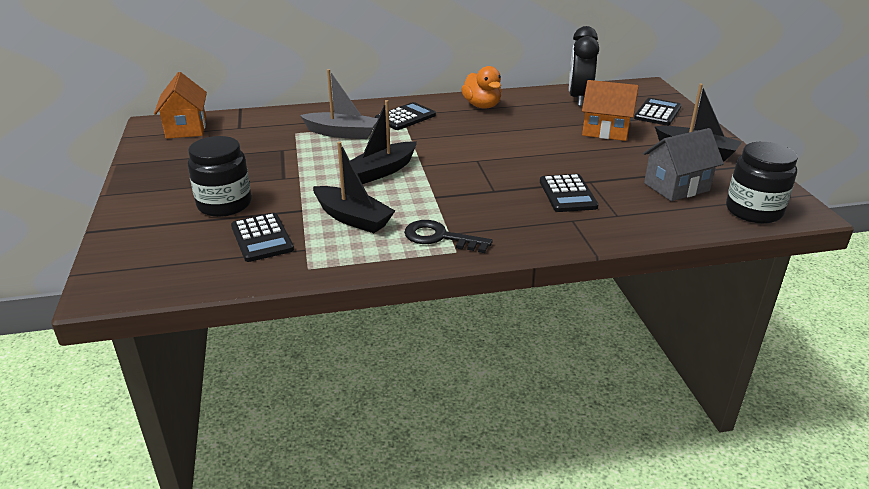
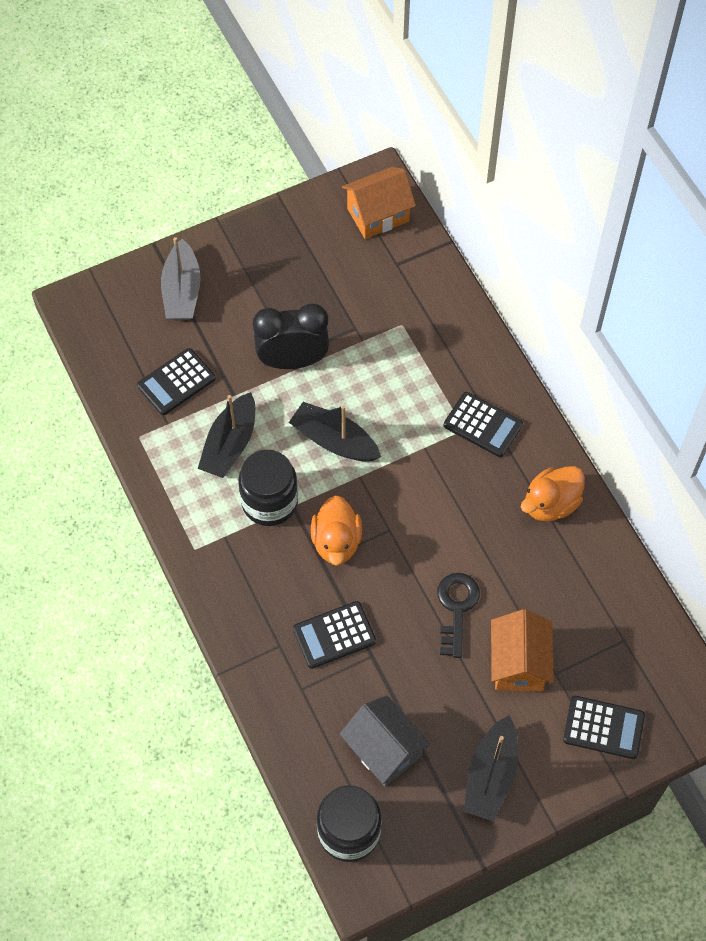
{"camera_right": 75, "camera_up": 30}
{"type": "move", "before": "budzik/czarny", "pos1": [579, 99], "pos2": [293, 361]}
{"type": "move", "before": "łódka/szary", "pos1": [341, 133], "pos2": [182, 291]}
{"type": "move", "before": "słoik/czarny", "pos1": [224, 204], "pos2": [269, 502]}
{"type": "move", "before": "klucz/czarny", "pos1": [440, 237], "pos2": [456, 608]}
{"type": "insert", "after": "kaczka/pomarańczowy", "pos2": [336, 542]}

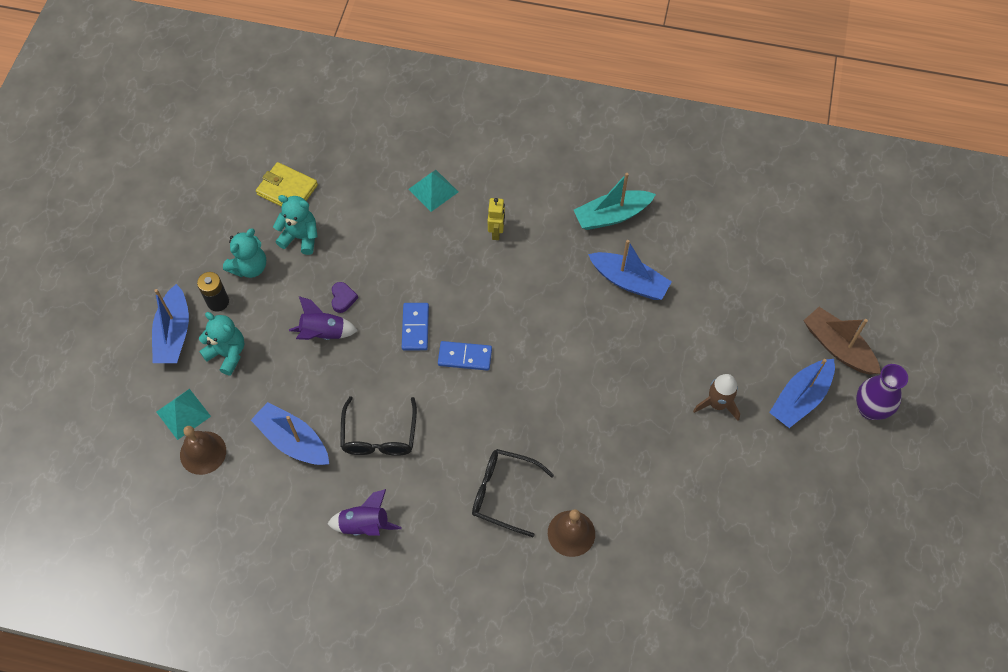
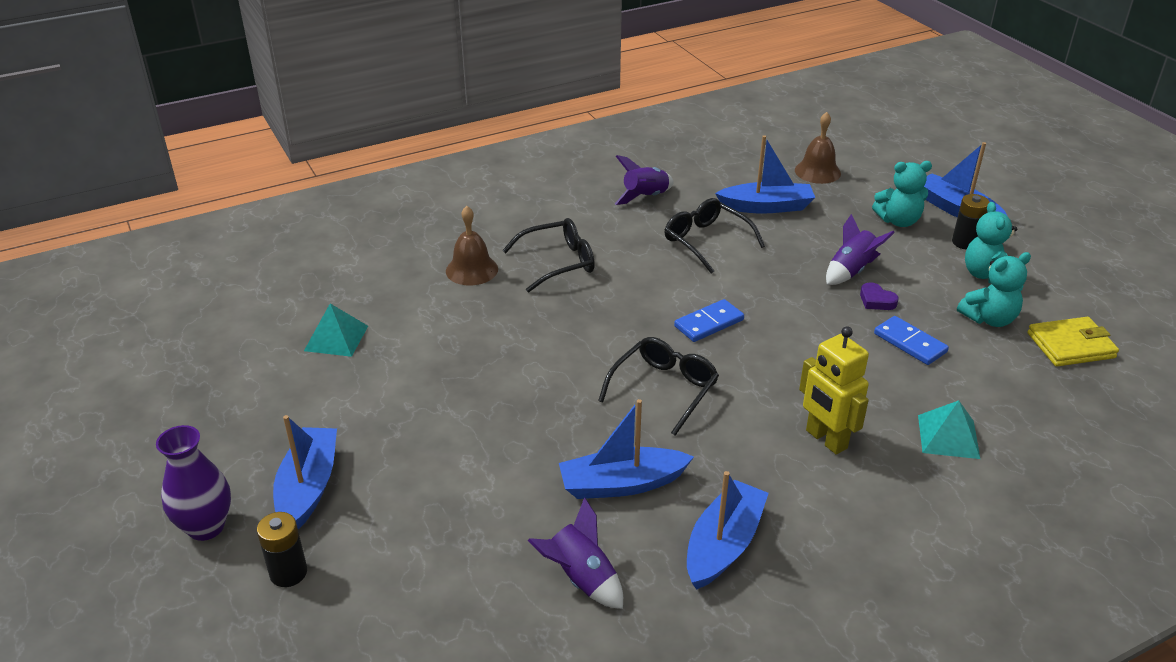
{"camera_right": 140, "camera_up": -25}
{"type": "recolor", "before": "łódka/turkusowy", "after": "łódka/niebieski", "pos1": [611, 216], "pos2": [723, 544]}
{"type": "resize", "before": "robot/żółty", "pos1": [496, 232], "pos2": [825, 439], "scale": 1.56}
{"type": "move", "before": "kostka domina/niebieski", "pos1": [415, 327], "pos2": [910, 343]}
{"type": "replace", "before": "łódka/brązowy", "after": "bateria/czarny", "pos1": [837, 347], "pos2": [288, 573]}
{"type": "delete", "before": "rakieta/brązowy", "pos1": [717, 404]}
{"type": "move", "before": "piramida/turkusowy", "pos1": [183, 414], "pos2": [336, 338]}
{"type": "insert", "after": "okulary/czarny", "pos2": [664, 389]}
{"type": "insert", "after": "rakieta/fioletowy", "pos2": [581, 578]}

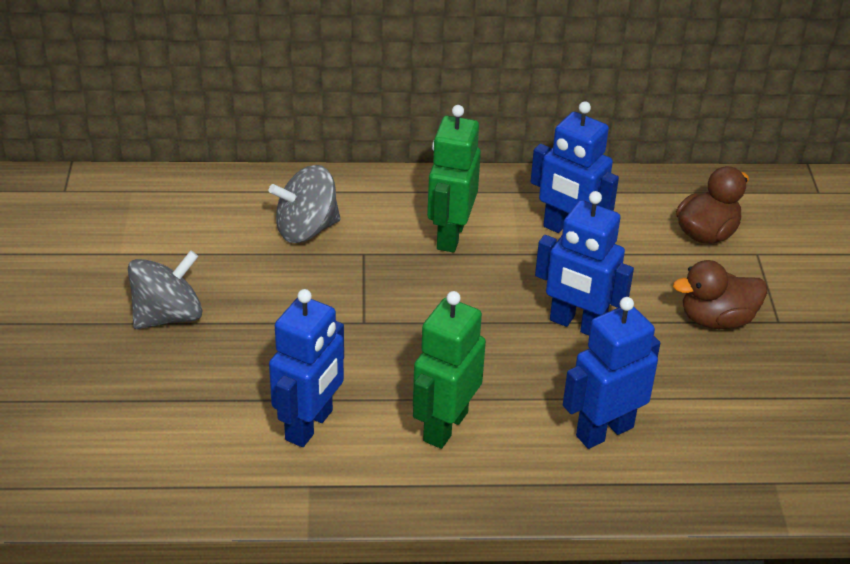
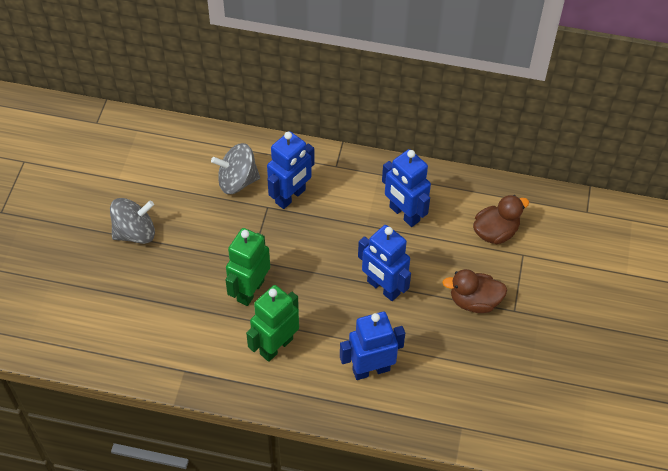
{"camera_right": 15, "camera_up": 15}
{"type": "move", "before": "robot/zielony", "pos1": [450, 235], "pos2": [250, 290]}
{"type": "move", "before": "robot/niebieski", "pos1": [310, 425], "pos2": [290, 196]}

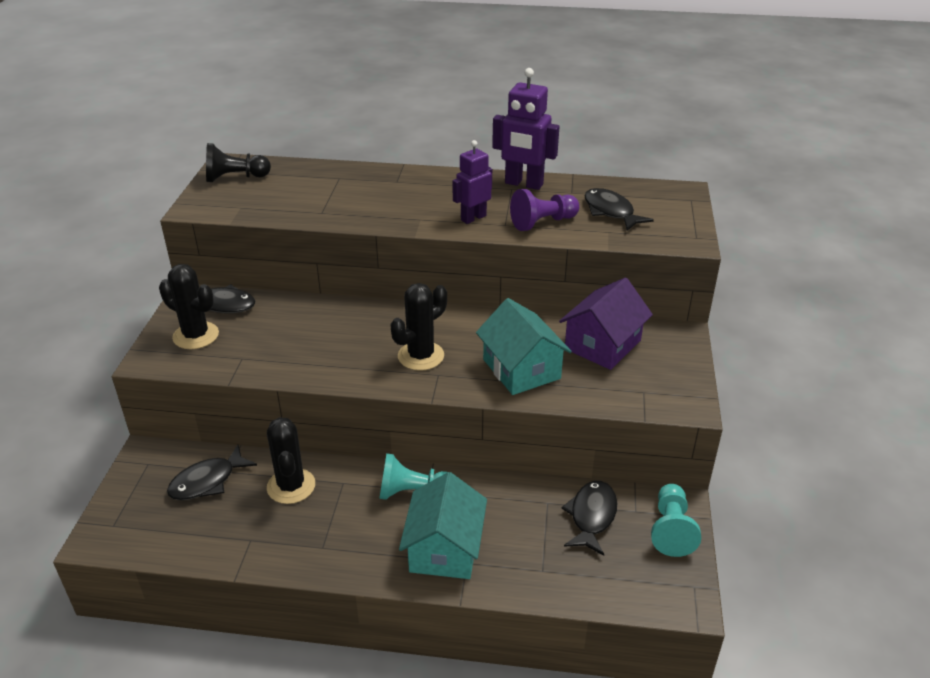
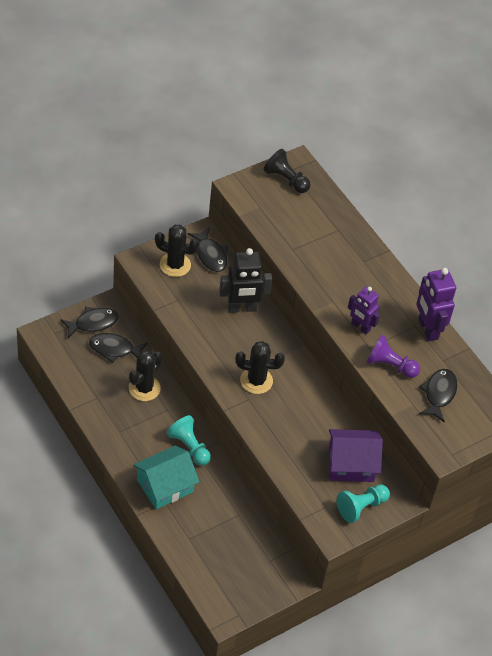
{"camera_right": 45, "camera_up": 15}
{"type": "rotate", "before": "robot/fioletowy", "pos1": [473, 218], "pos2": [360, 327], "turn": -150}
{"type": "rotate", "before": "kaktus/czarny", "pos1": [196, 336], "pos2": [175, 265], "turn": -60}
{"type": "delete", "before": "domek/turkusowy", "pos1": [521, 369]}
{"type": "move", "before": "ryba/czarny", "pos1": [591, 516], "pos2": [93, 323]}
{"type": "move", "before": "pionek/turkusowy", "pos1": [671, 529], "pos2": [361, 507]}
{"type": "insert", "after": "robot/czarny", "pos2": [242, 308]}

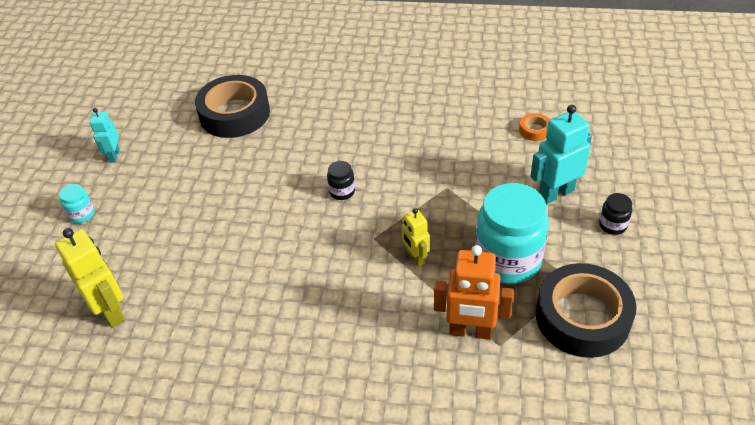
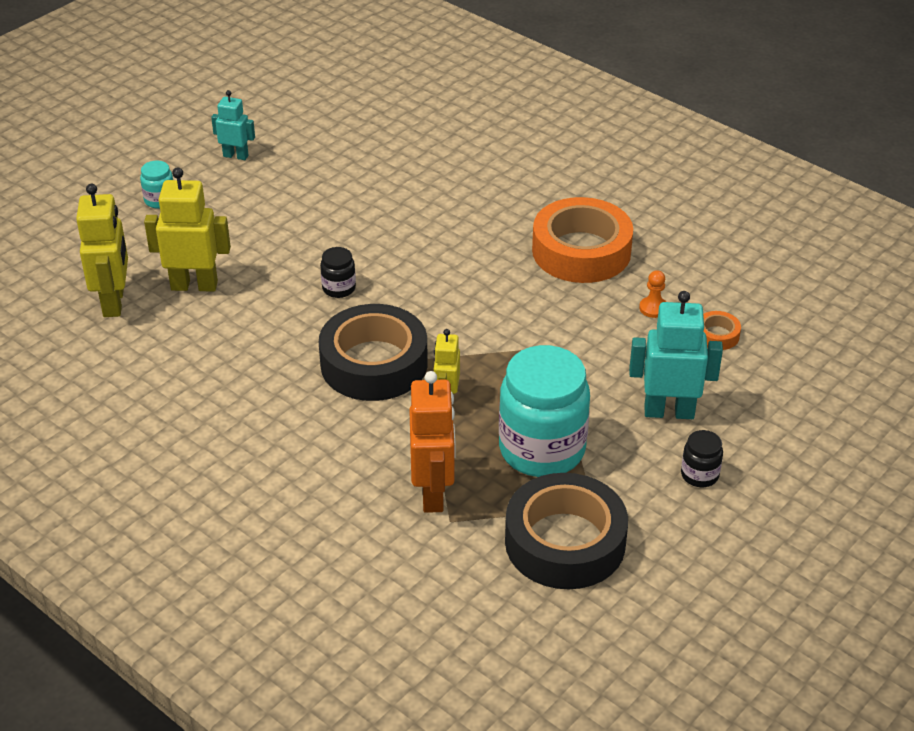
{"camera_right": 30, "camera_up": -5}
{"type": "move", "before": "taśma klejąca/czarny", "pos1": [234, 114], "pos2": [374, 363]}
{"type": "rotate", "before": "robot/turkusowy", "pos1": [114, 156], "pos2": [236, 156], "turn": 75}
{"type": "move", "before": "słoik/czarny", "pos1": [342, 191], "pos2": [339, 288]}
{"type": "rotate", "before": "robot/pomarańczowy", "pos1": [470, 331], "pos2": [433, 493], "turn": -135}
{"type": "insert", "after": "robot/żółty", "pos2": [194, 285]}
{"type": "insert", "after": "taśma klejąca/pomarańczowy", "pos2": [581, 251]}
{"type": "insert", "after": "pionek/pomarańczowy", "pos2": [653, 308]}

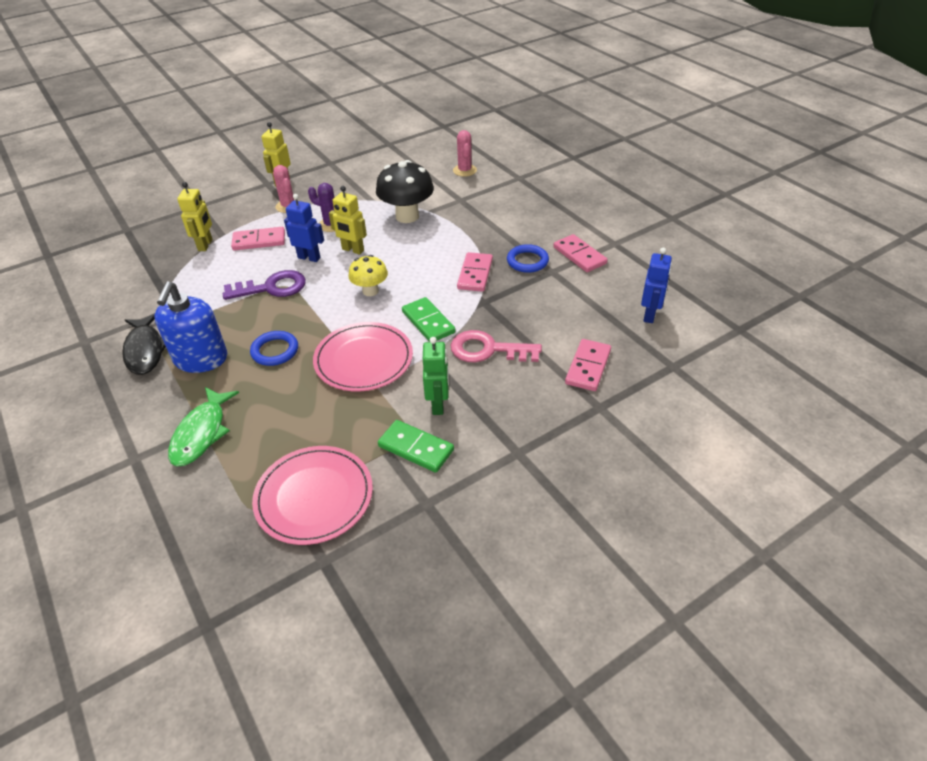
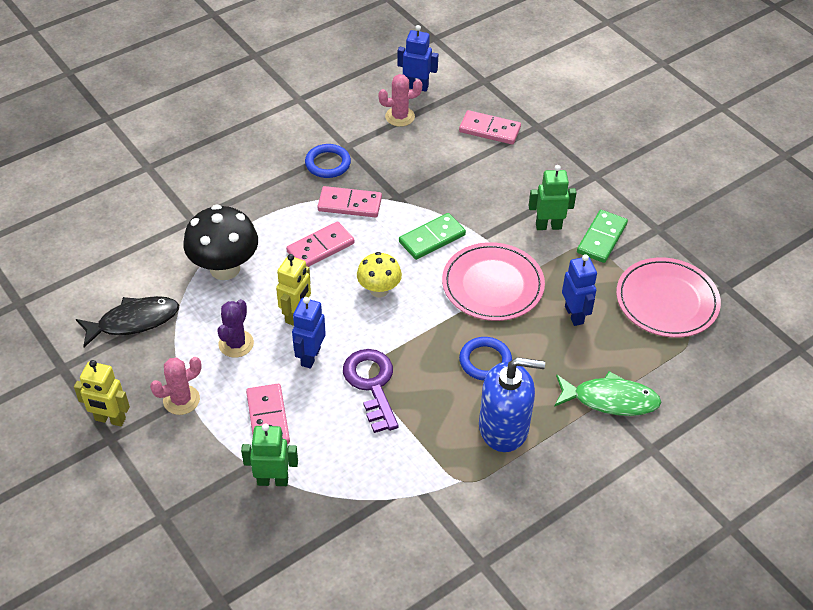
{"camera_right": -95, "camera_up": 5}
{"type": "move", "before": "kaktus/różowy", "pos1": [464, 170], "pos2": [400, 117]}
{"type": "recolor", "before": "robot/żółty", "after": "robot/zielony", "pos1": [205, 245], "pos2": [273, 480]}
{"type": "move", "before": "kostka domina/różowy", "pos1": [579, 255], "pos2": [320, 247]}
{"type": "move", "before": "ryba/czarny", "pos1": [145, 350], "pos2": [133, 321]}
{"type": "delete", "before": "klucz/różowy", "pos1": [488, 350]}
{"type": "insert", "after": "robot/niebieski", "pos2": [574, 315]}

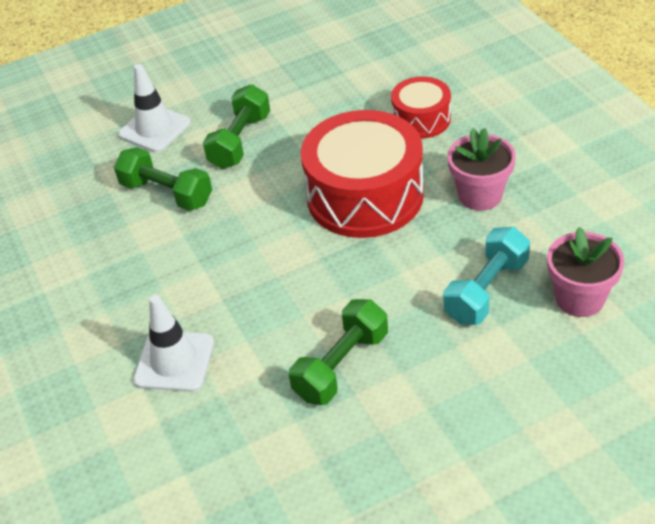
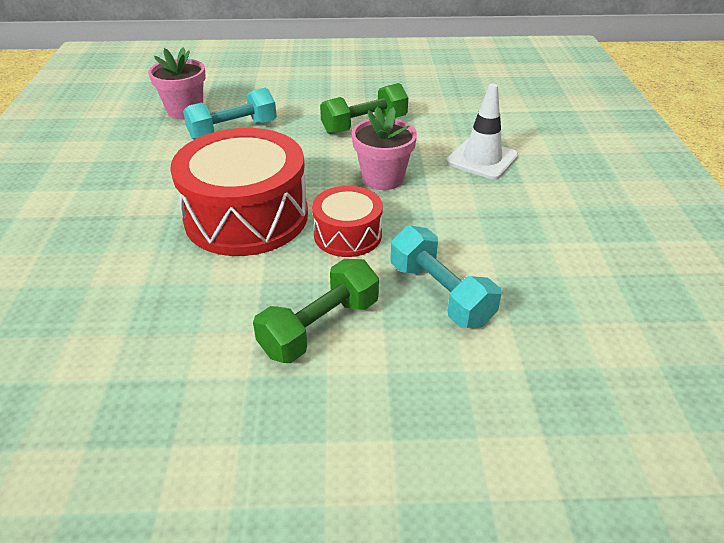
{"camera_right": -160, "camera_up": -5}
{"type": "delete", "before": "pachołek/biały", "pos1": [155, 129]}
{"type": "move", "before": "bęben/czerwony", "pos1": [421, 119], "pos2": [347, 235]}
{"type": "move", "before": "doniczka/różowy", "pos1": [480, 195], "pos2": [383, 178]}
{"type": "recolor", "before": "hantel/zielony", "after": "hantel/turkusowy", "pos1": [166, 193], "pos2": [440, 294]}

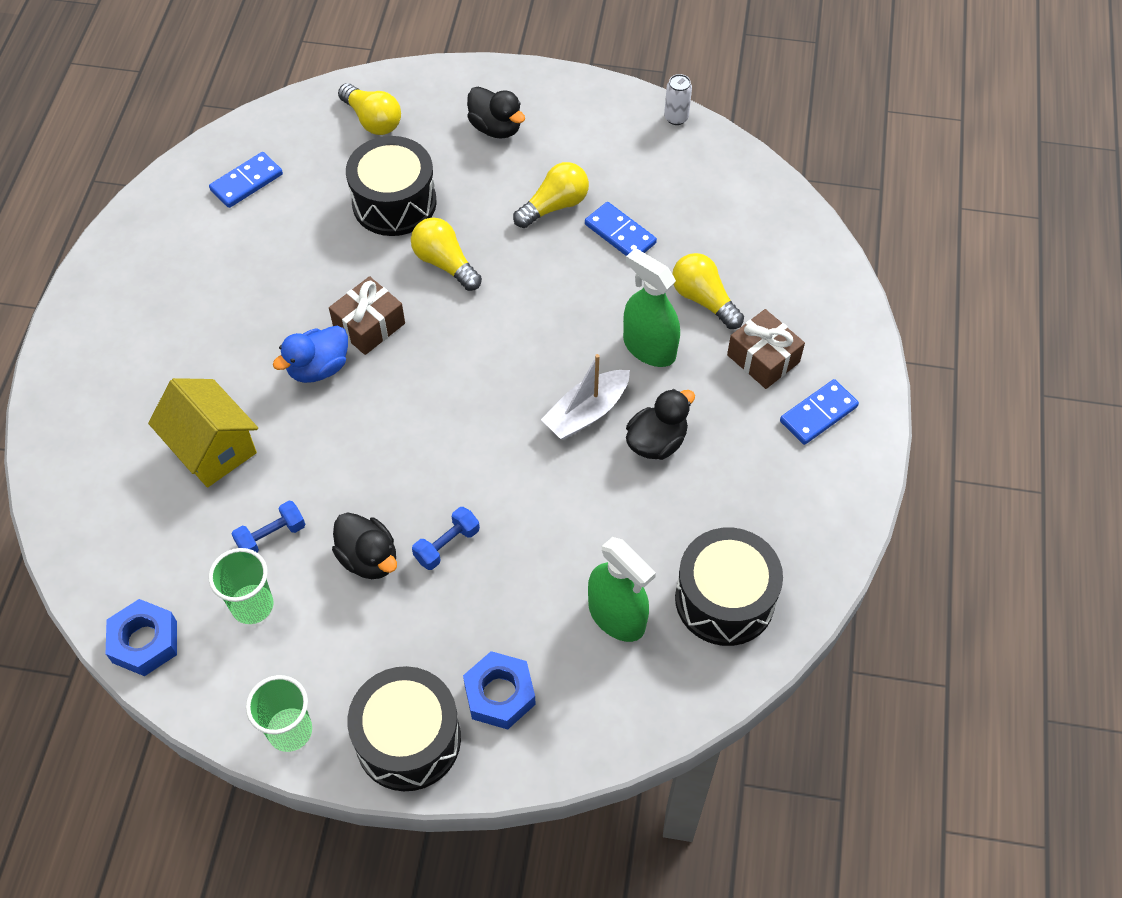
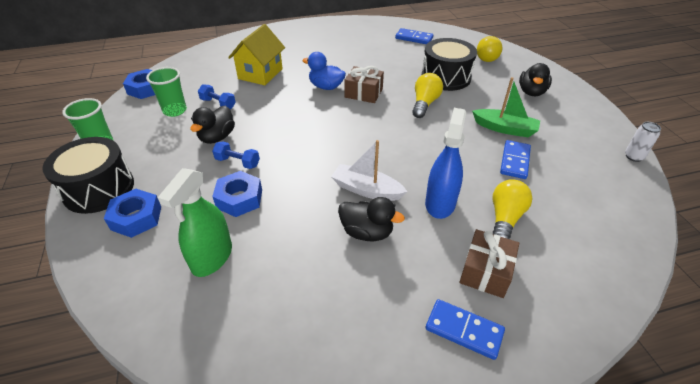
{"camera_right": 65, "camera_up": -15}
{"type": "replace", "before": "żarówka/żółty", "after": "łódka/zielony", "pos1": [554, 206], "pos2": [504, 128]}
{"type": "recolor", "before": "spryskiwacz/zielony", "after": "spryskiwacz/niebieski", "pos1": [649, 348], "pos2": [440, 203]}
{"type": "delete", "before": "bęben/czarny", "pos1": [724, 599]}
{"type": "insert", "after": "nakrętka/niebieski", "pos2": [239, 199]}

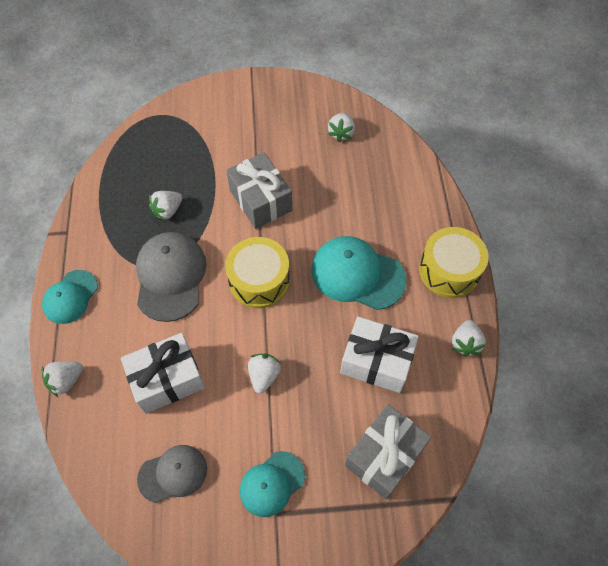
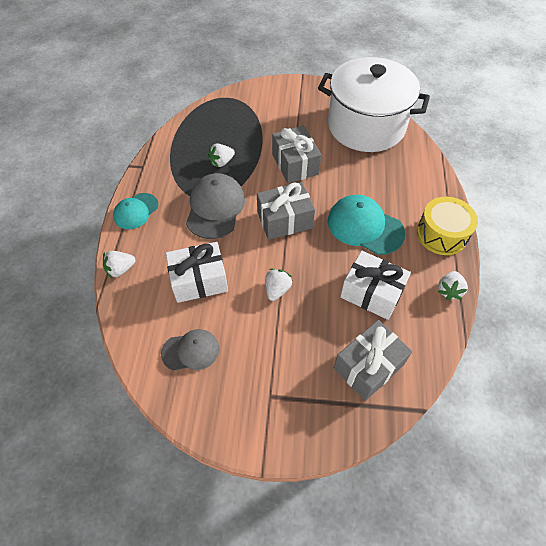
{"camera_right": 10, "camera_up": -5}
{"type": "replace", "before": "truskawka/biały", "after": "garnek/biały", "pos1": [341, 133], "pos2": [366, 126]}
{"type": "replace", "before": "bęben/żółty", "after": "prezent/szary", "pos1": [259, 280], "pos2": [284, 220]}
{"type": "delete", "before": "czapka/turkusowy", "pos1": [272, 484]}

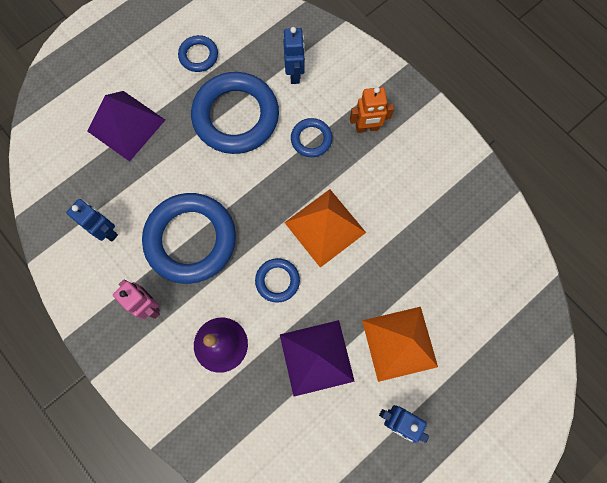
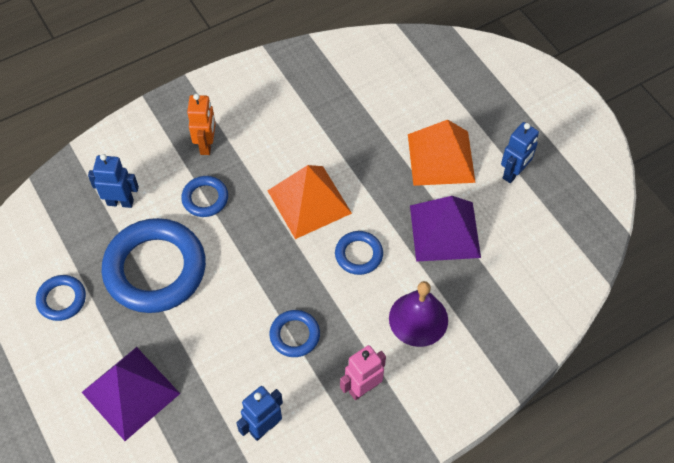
{"camera_right": -80, "camera_up": -15}
{"type": "resize", "before": "pierścień/niebieski", "pos1": [191, 240], "pos2": [294, 335], "scale": 0.47}

